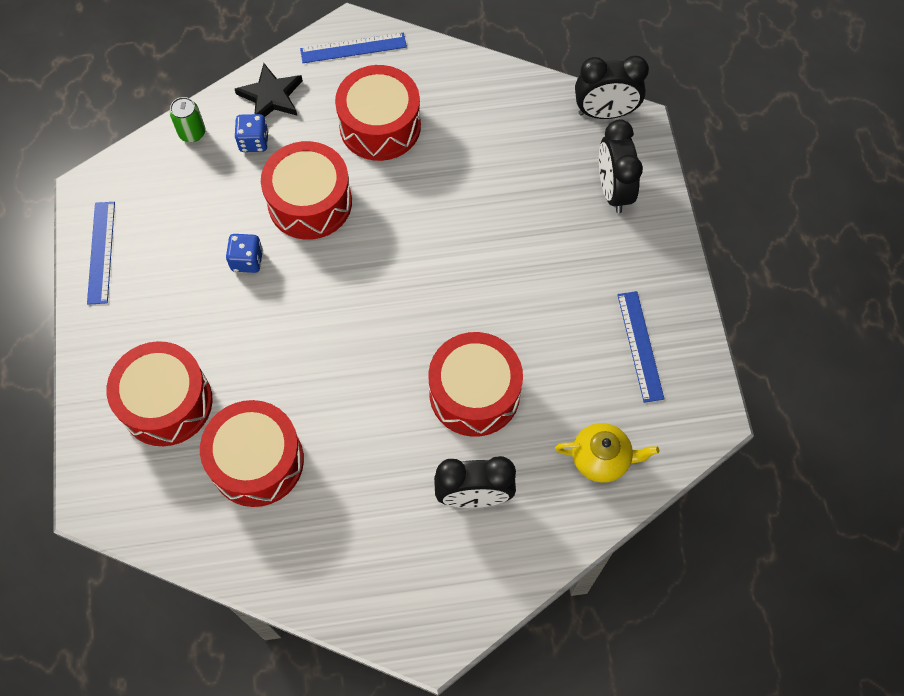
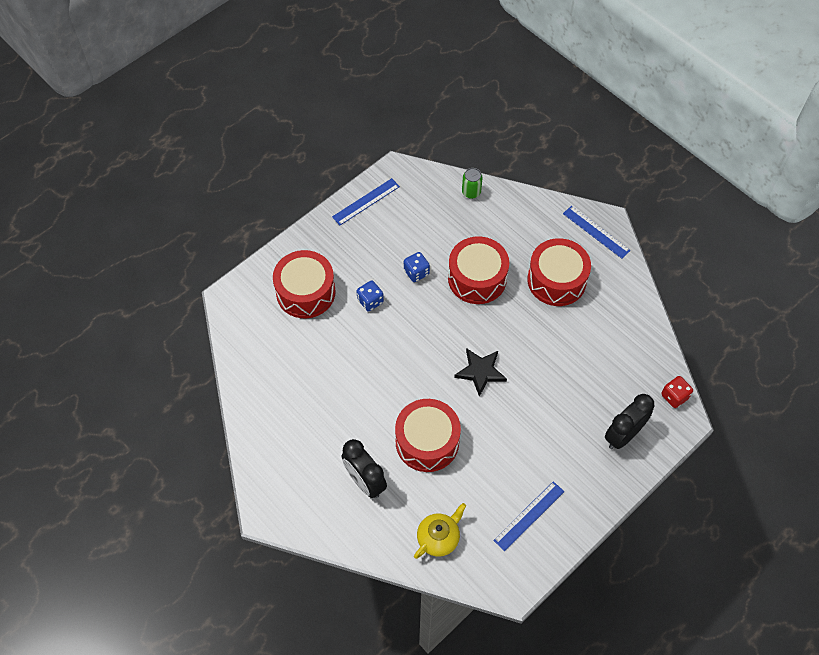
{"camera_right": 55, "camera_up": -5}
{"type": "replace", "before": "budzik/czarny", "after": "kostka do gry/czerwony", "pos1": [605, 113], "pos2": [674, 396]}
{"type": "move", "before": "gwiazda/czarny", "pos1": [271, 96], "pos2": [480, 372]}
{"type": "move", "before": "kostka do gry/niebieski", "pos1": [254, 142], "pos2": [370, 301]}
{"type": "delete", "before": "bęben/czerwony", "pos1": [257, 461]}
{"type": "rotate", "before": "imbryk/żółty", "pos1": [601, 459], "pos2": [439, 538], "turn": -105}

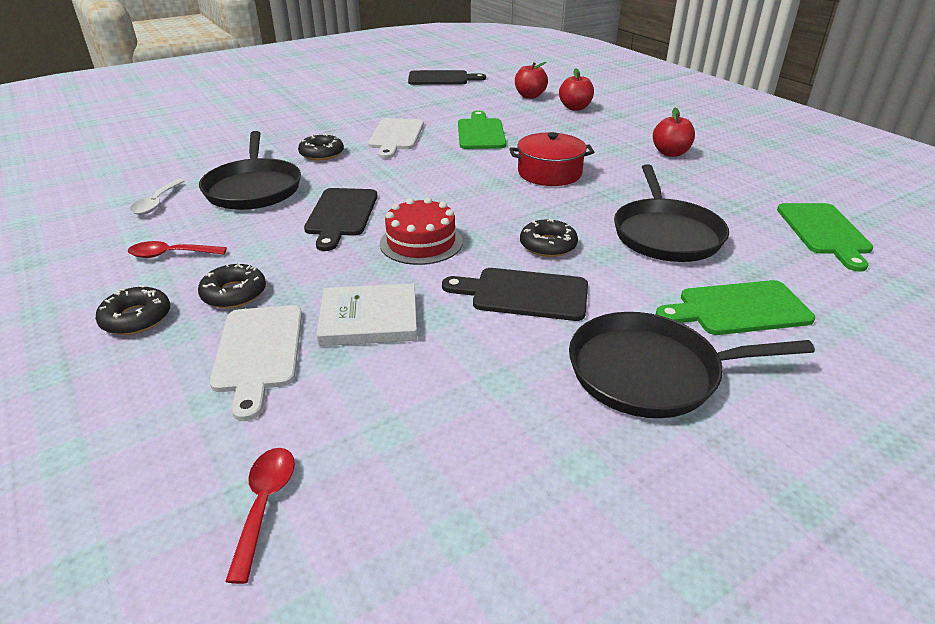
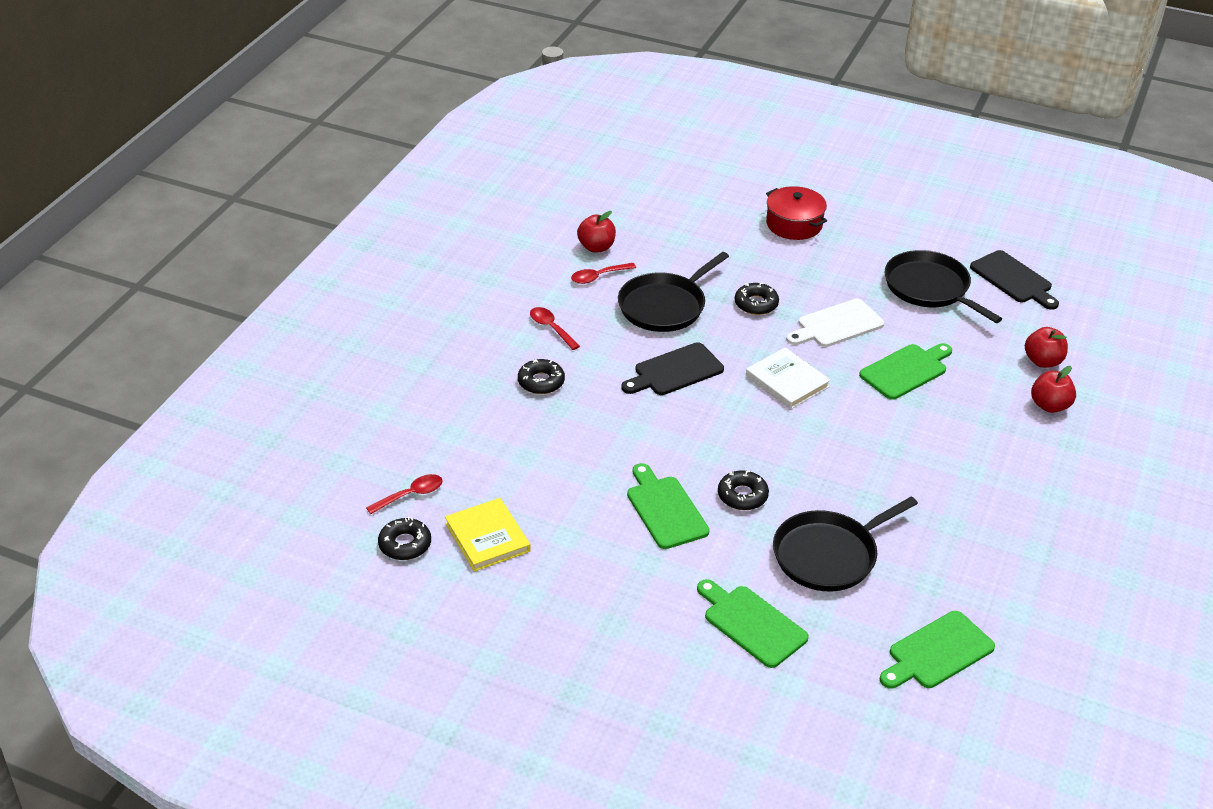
{"camera_right": 55, "camera_up": 5}
{"type": "move", "before": "jabłko/czerwony", "pos1": [670, 153], "pos2": [596, 247]}
{"type": "move", "before": "garnek/czerwony", "pos1": [549, 173], "pos2": [794, 224]}
{"type": "recolor", "before": "łyżka/biały", "after": "łyżka/czerwony", "pos1": [156, 203], "pos2": [598, 277]}
{"type": "delete", "before": "tort/czerwony", "pos1": [421, 242]}
{"type": "recolor", "before": "deska do krojenia/czarny", "after": "deska do krojenia/zielony", "pos1": [524, 294], "pos2": [665, 509]}
{"type": "move", "before": "książka/biały", "pos1": [369, 319], "pos2": [787, 381]}
{"type": "move", "before": "donut/czarny", "pos1": [136, 318], "pos2": [405, 544]}
{"type": "delete", "before": "deska do krojenia/biały", "pos1": [258, 352]}
{"type": "move", "before": "patelnia/czarny", "pos1": [651, 372], "pos2": [929, 288]}
{"type": "insert", "after": "książka/żółty", "pos2": [487, 537]}

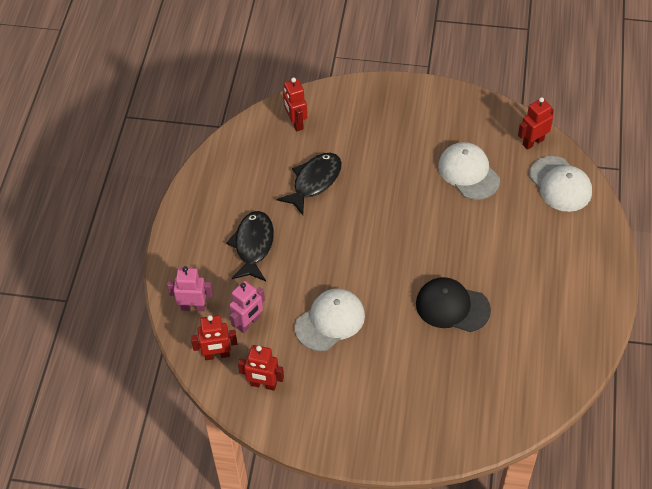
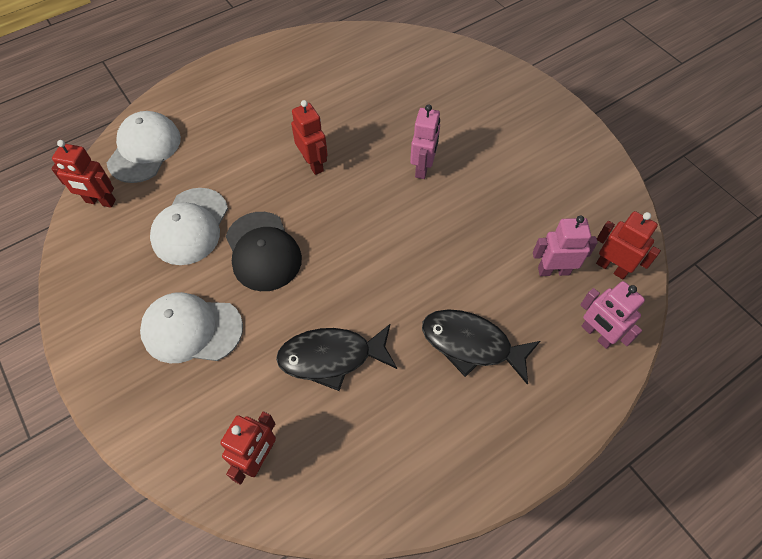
{"camera_right": -135, "camera_up": 5}
{"type": "rotate", "before": "ryba/czarny", "pos1": [253, 245], "pos2": [471, 344], "turn": 60}
{"type": "move", "before": "czapka/czarny", "pos1": [452, 306], "pos2": [263, 251]}
{"type": "move", "before": "czapka/biały", "pos1": [330, 321], "pos2": [192, 329]}
{"type": "move", "before": "robot/czerwony", "pos1": [263, 384], "pos2": [313, 163]}
{"type": "insert", "after": "robot/różowy", "pos2": [423, 168]}

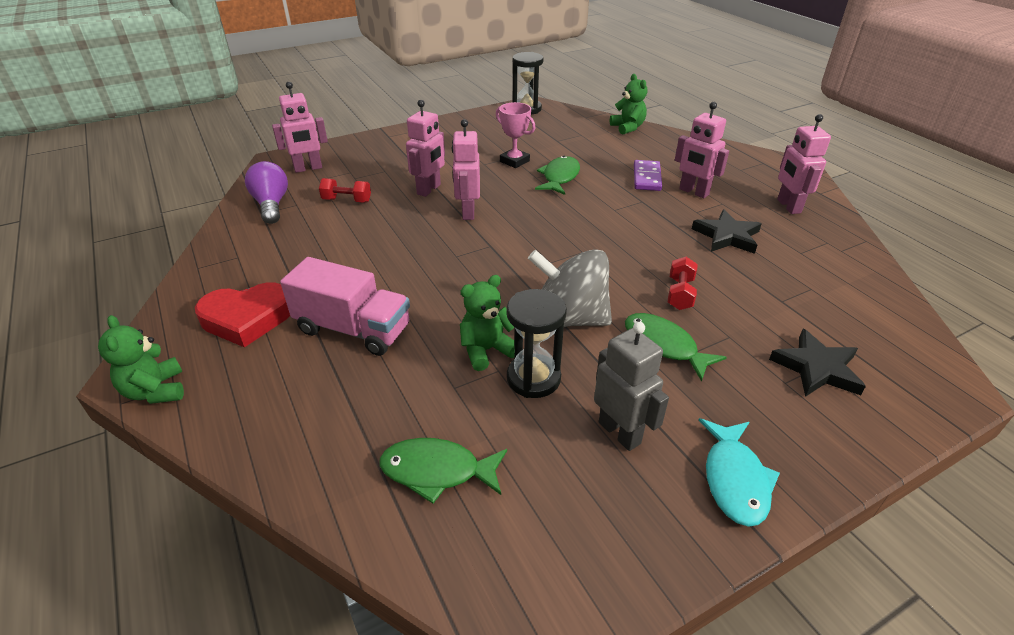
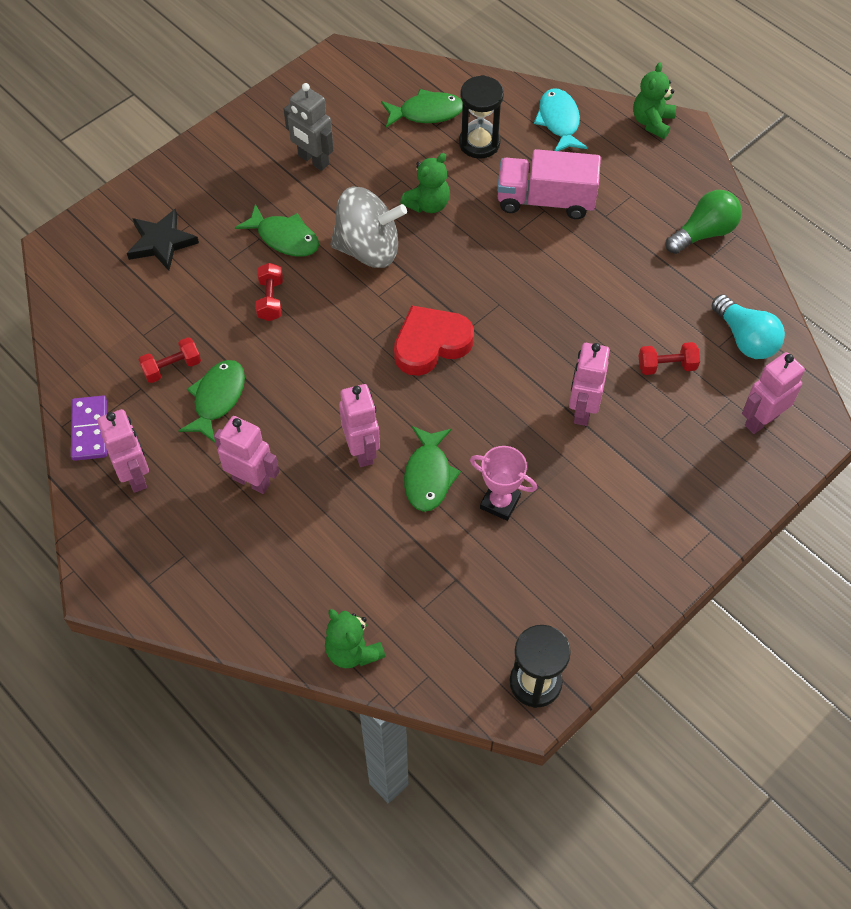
{"camera_right": 165, "camera_up": 20}
{"type": "move", "before": "robot/różowy", "pos1": [468, 212], "pos2": [362, 450]}
{"type": "move", "before": "kostka domina/fioletowy", "pos1": [646, 178], "pos2": [90, 430]}
{"type": "recolor", "before": "żarówka/fioletowy", "after": "żarówka/turkusowy", "pos1": [271, 205], "pos2": [745, 339]}
{"type": "replace", "before": "gwiazda/czarny", "after": "ryba/zielony", "pos1": [727, 236], "pos2": [217, 398]}
{"type": "move", "before": "serce/czerwony", "pos1": [247, 318], "pos2": [431, 344]}
{"type": "move", "before": "klepsydra/czarny", "pos1": [533, 378], "pos2": [479, 143]}
{"type": "rotate", "before": "miś/zielony", "pos1": [156, 391], "pos2": [652, 122], "turn": -120}
{"type": "move", "before": "ryba/turkusowy", "pos1": [734, 479], "pos2": [559, 121]}
{"type": "insert", "after": "żarówka/zielony", "pos2": [704, 233]}
{"type": "insert", "after": "hantel/czerwony", "pos2": [172, 367]}

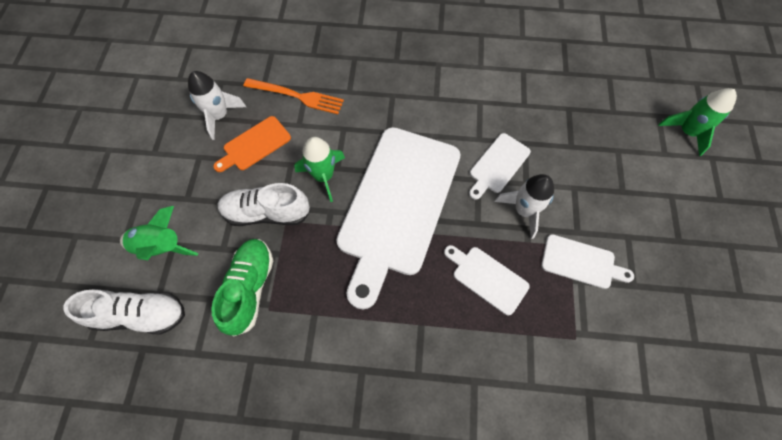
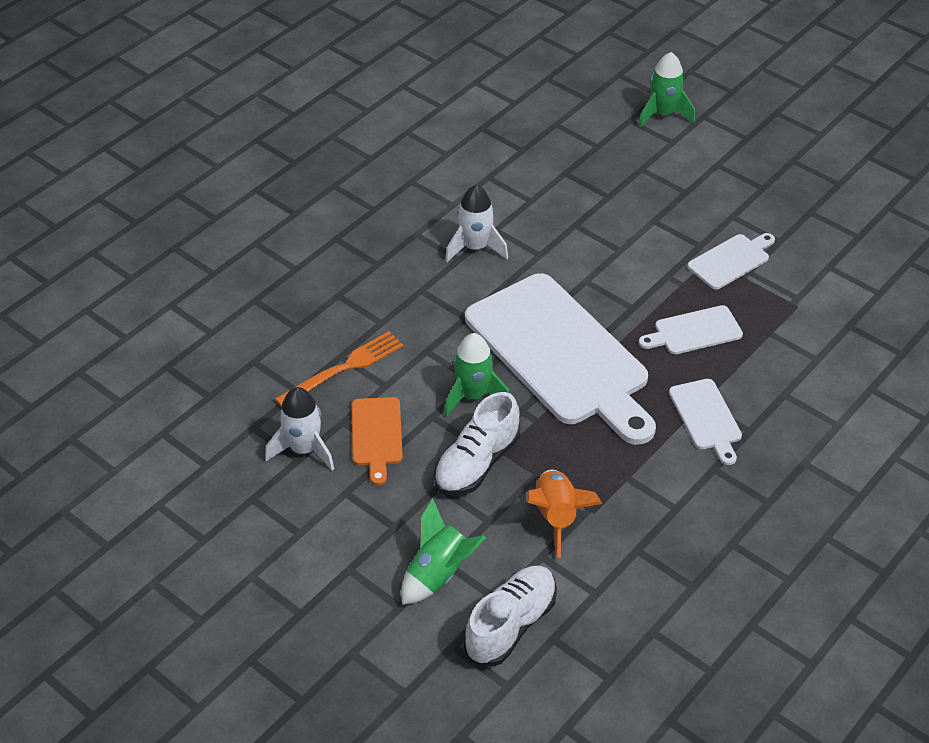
{"camera_right": -55, "camera_up": -20}
{"type": "move", "before": "deska do krojenia/biały", "pos1": [497, 165], "pos2": [706, 418]}
{"type": "move", "before": "rakieta/biały", "pos1": [523, 210], "pos2": [475, 247]}
{"type": "replace", "before": "but/zielony", "after": "rakieta/pomarańczowy", "pos1": [250, 288], "pos2": [556, 517]}

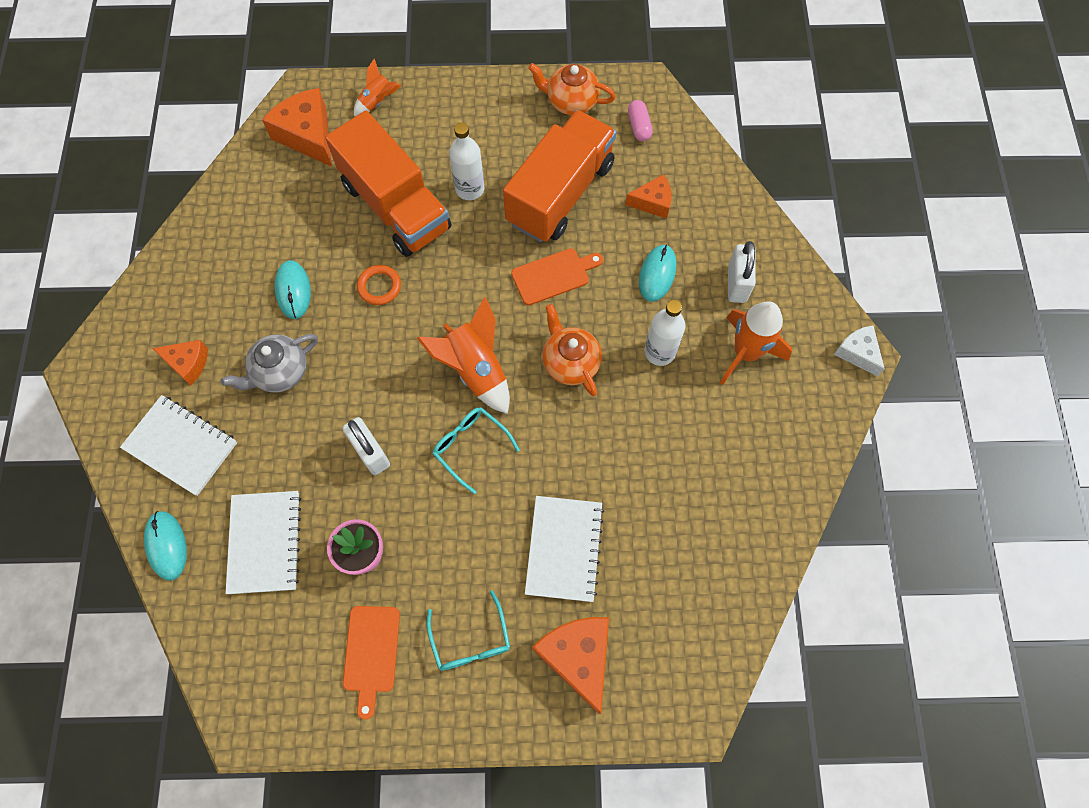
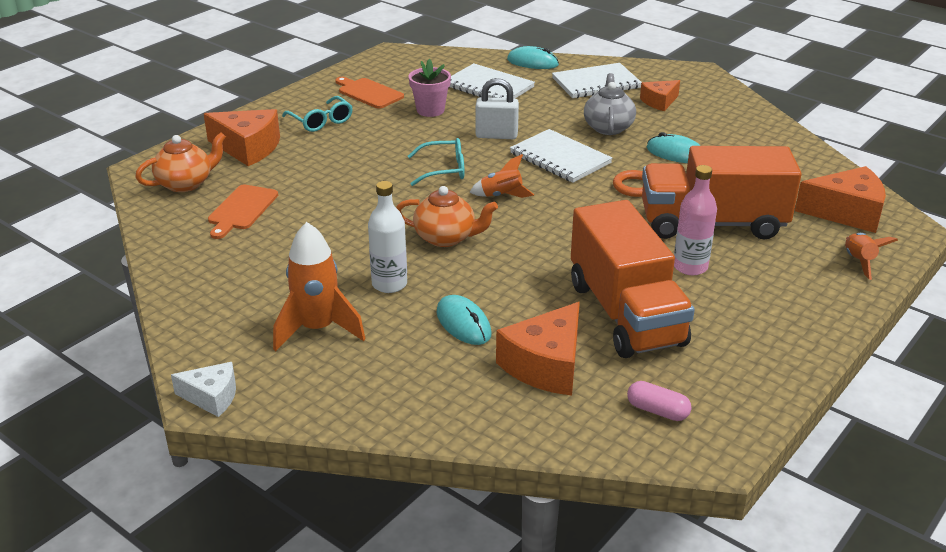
{"camera_right": 130, "camera_up": -35}
{"type": "move", "before": "imbryk/pomarańczowy", "pos1": [571, 101], "pos2": [186, 183]}
{"type": "recolor", "before": "butelka/biały", "after": "butelka/różowy", "pos1": [469, 189], "pos2": [690, 267]}
{"type": "resize", "before": "ser/pomarańczowy", "pos1": [652, 202], "pos2": [546, 365], "scale": 1.67}
{"type": "delete", "before": "kłódka/biały", "pos1": [737, 283]}
{"type": "move", "before": "deska do krojenia/pomarańczowy", "pos1": [553, 275], "pos2": [241, 209]}
{"type": "resize", "before": "rakieta/pomarańczowy", "pos1": [475, 370], "pos2": [501, 196], "scale": 0.57}
{"type": "move", "before": "zeszyt/biały", "pos1": [564, 549], "pos2": [560, 158]}
{"type": "rotate", "before": "okulary/turkusowy", "pos1": [470, 640], "pos2": [321, 121], "turn": -150}

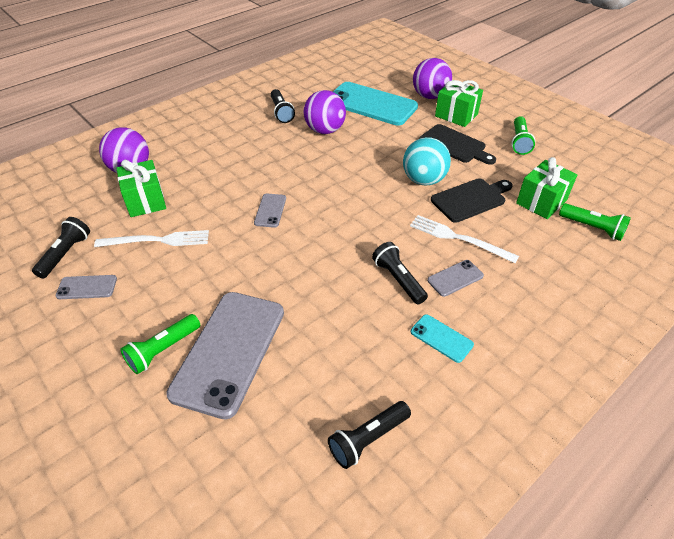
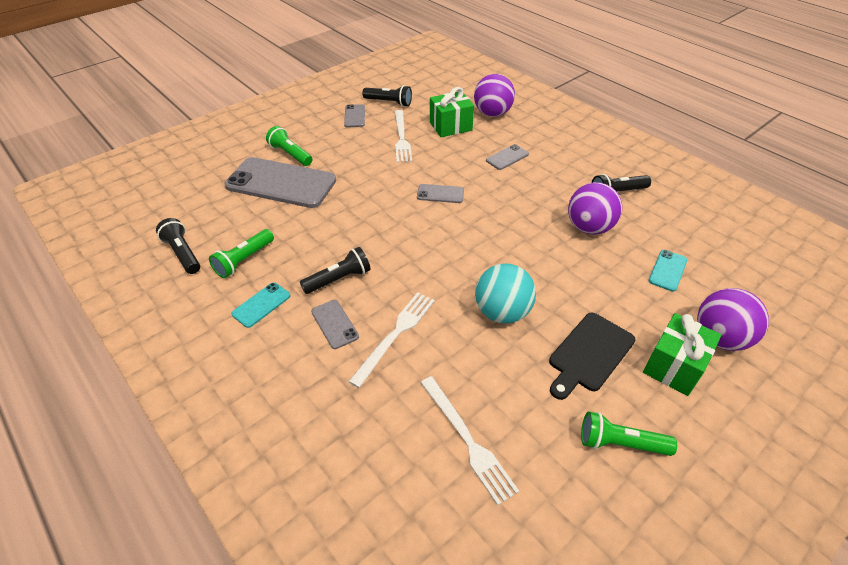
{"camera_right": 90, "camera_up": 0}
{"type": "resize", "before": "telefon/turkusowy", "pos1": [371, 104], "pos2": [667, 270], "scale": 0.44}
{"type": "replace", "before": "prezent/zielony", "after": "widelec/biały", "pos1": [541, 202], "pos2": [467, 440]}
{"type": "delete", "before": "deska do krojenia/czarny", "pos1": [470, 199]}
{"type": "move", "before": "latarka/zielony", "pos1": [592, 228], "pos2": [244, 260]}
{"type": "insert", "after": "telefon/szary", "pos2": [507, 157]}

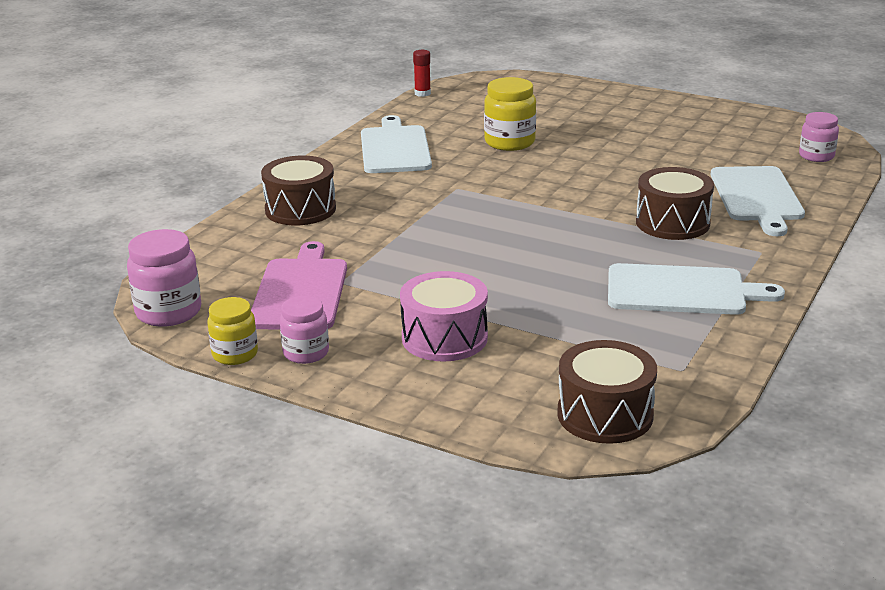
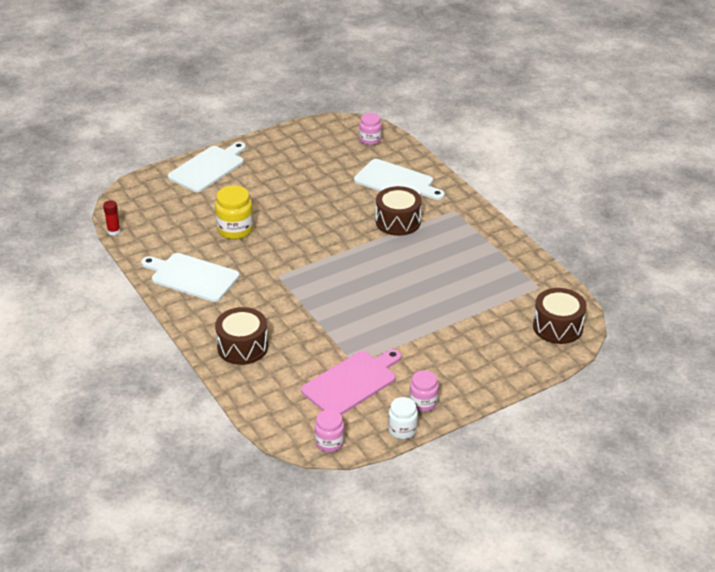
{"camera_right": -60, "camera_up": 10}
{"type": "resize", "before": "słoik/różowy", "pos1": [168, 312], "pos2": [329, 443], "scale": 0.66}
{"type": "rotate", "before": "deska do krojenia/różowy", "pos1": [300, 291], "pos2": [352, 382], "turn": 105}
{"type": "move", "before": "deska do krojenia/biały", "pos1": [682, 291], "pos2": [208, 168]}
{"type": "delete", "before": "bęben/różowy", "pos1": [444, 338]}
{"type": "recolor", "before": "słoik/żółty", "after": "słoik/biały", "pos1": [235, 354], "pos2": [402, 430]}

